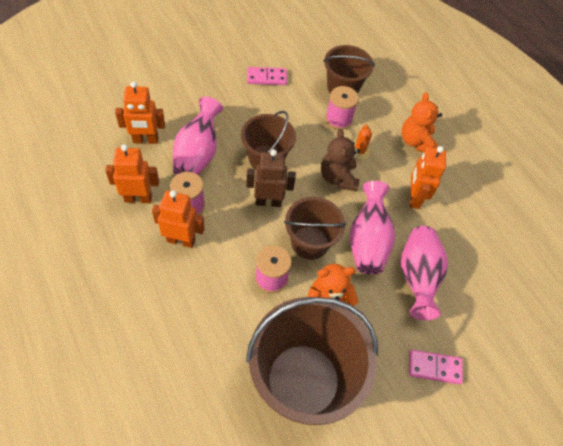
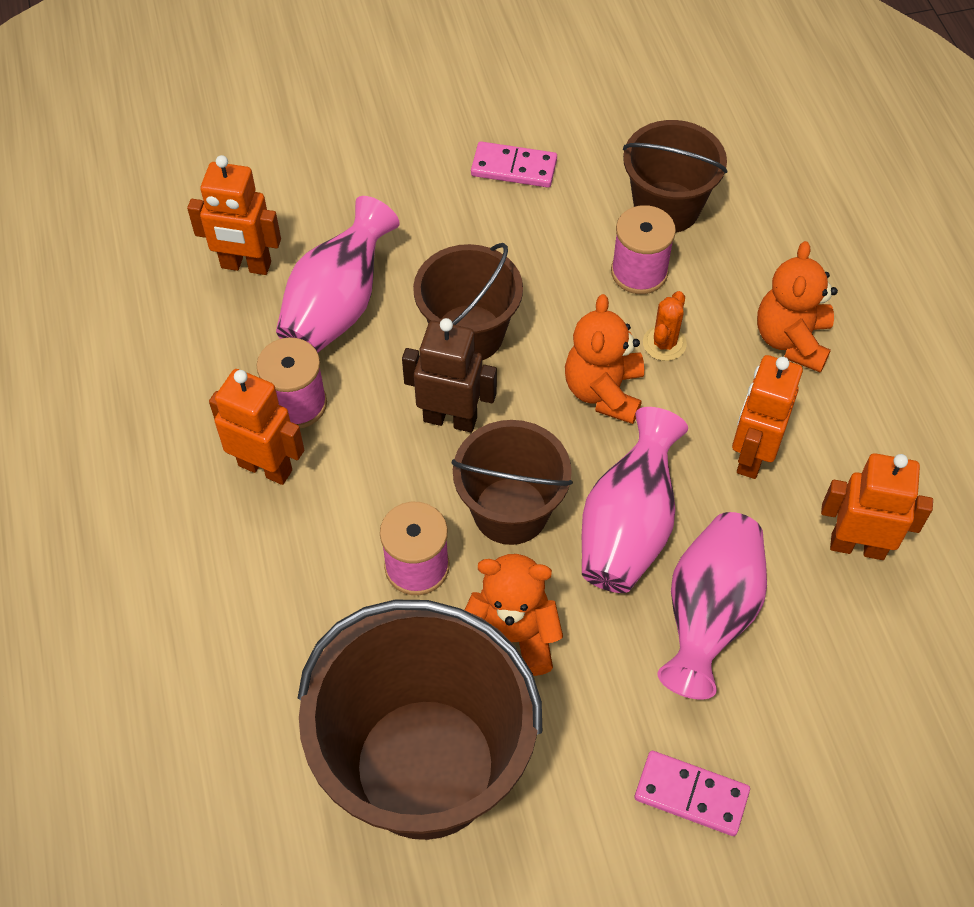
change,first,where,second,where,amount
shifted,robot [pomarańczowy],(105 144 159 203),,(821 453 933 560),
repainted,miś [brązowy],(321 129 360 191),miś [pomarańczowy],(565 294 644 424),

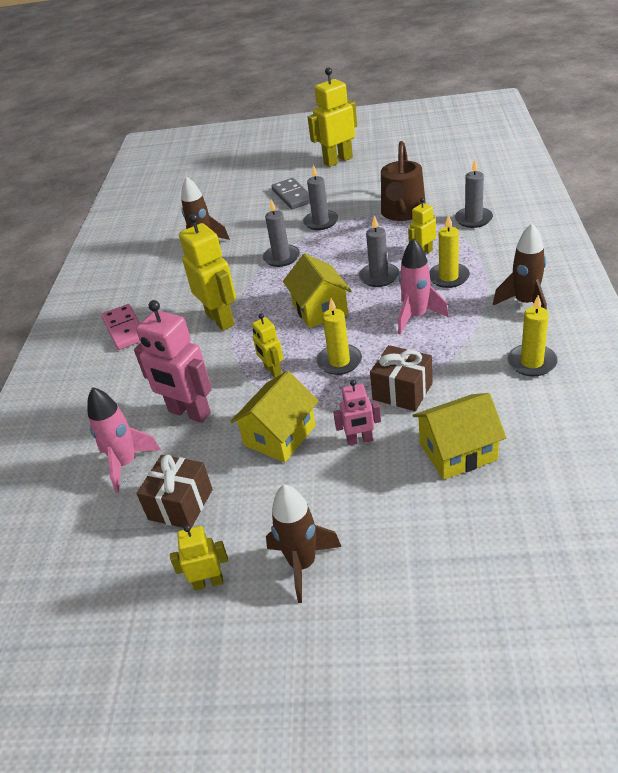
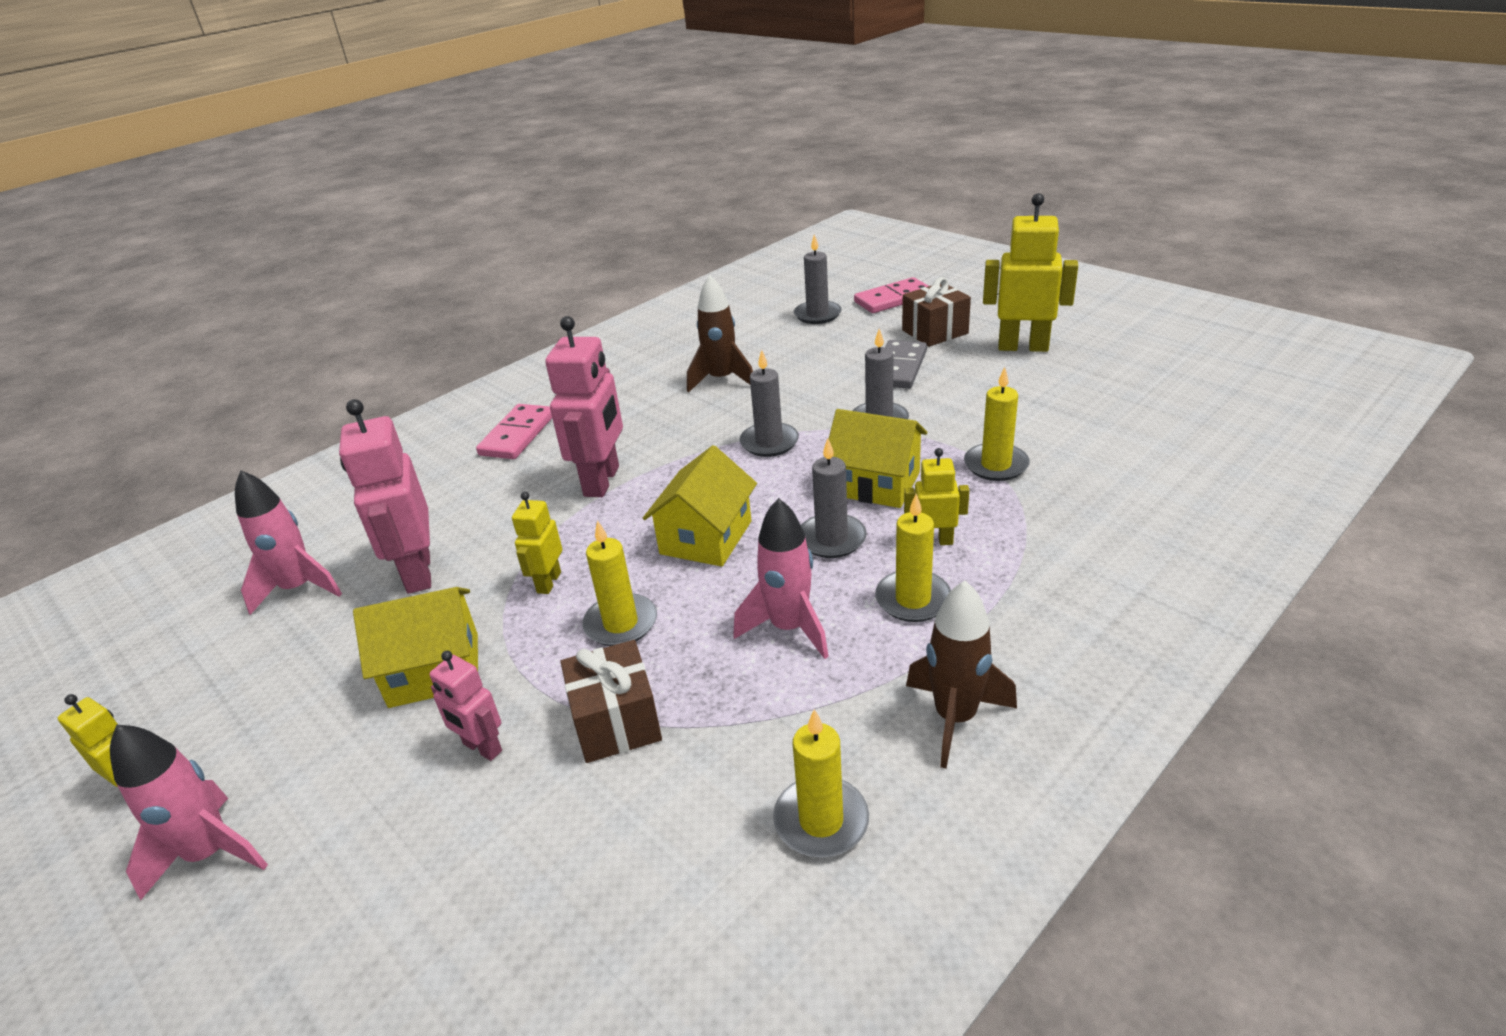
change,first,where,second,where,amount
new,,,kostka domina [różowy],(854 277 928 313),
shifted,prezent [brązowy],(136 455 213 528),,(902 277 971 347),
shifted,domek [żółty],(412 393 507 480),,(829 409 927 508),
shifted,świeca [szary],(455 160 493 228),,(794 235 841 324),
swapped,konewka [brązowy],(381 141 426 221),świeca [żółty],(964 367 1030 481),
repainted,robot [żółty],(179 213 236 331),robot [różowy],(545 316 623 497),
repainted,rakieta [brązowy],(266 484 341 603),rakieta [różowy],(110 725 268 900),

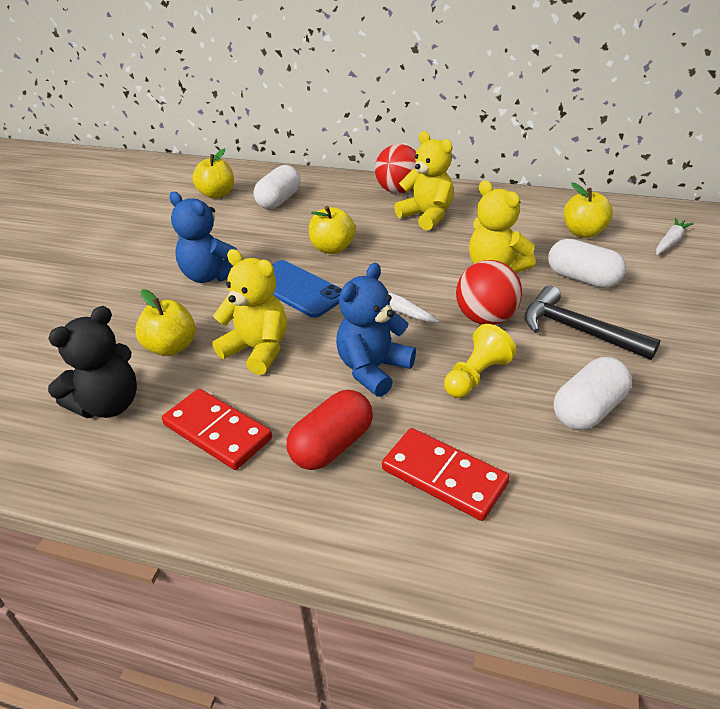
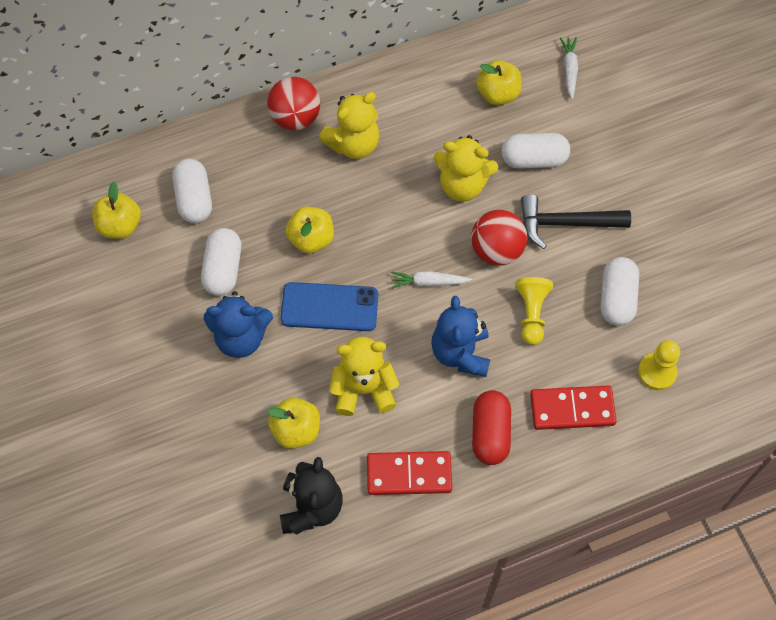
change,first,where,second,where,amount
new,,,kapsułka [biały],(201 228 241 296),
new,,,pionek [żółty],(638 340 680 390),
rotated,miś [żółty],(394 131 454 231),,(319 92 379 159),135 degrees clockwise

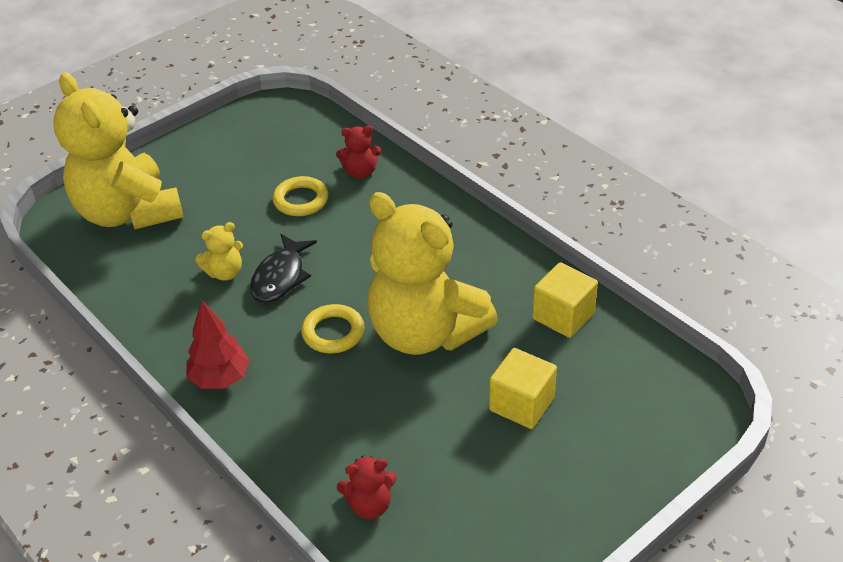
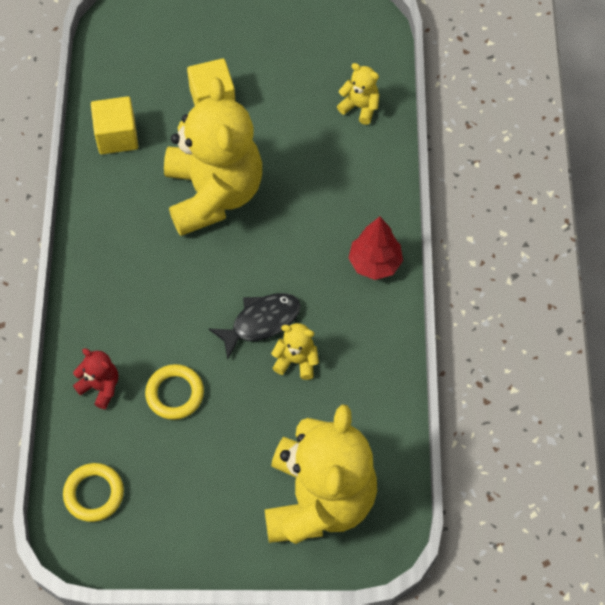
change,first,where,second,where,amount
shifted,pierścień [żółty],(301 304 365 353),,(63 463 124 522),
repainted,miś [czerwony],(337 455 397 519),miś [żółty],(337 63 379 125),

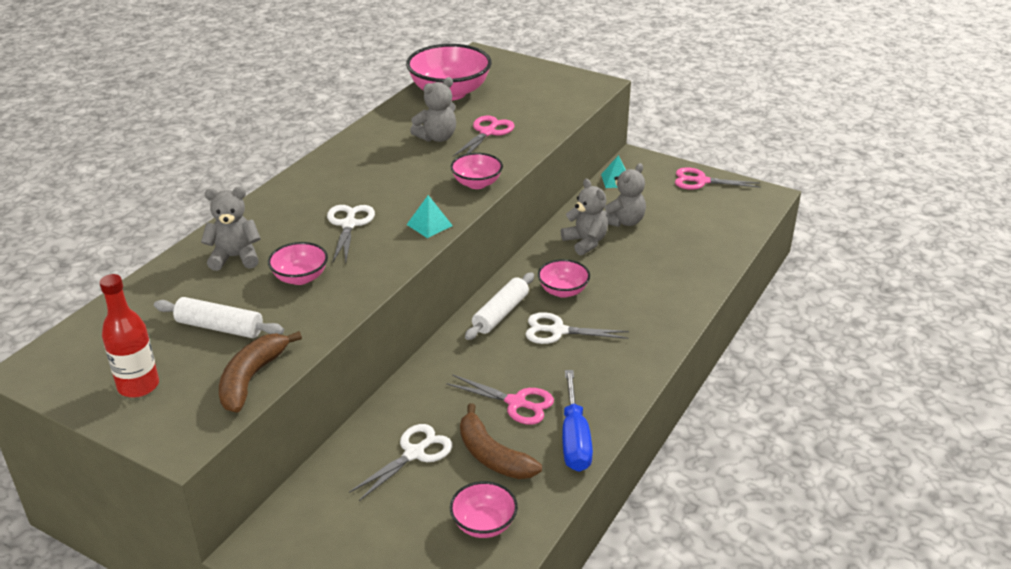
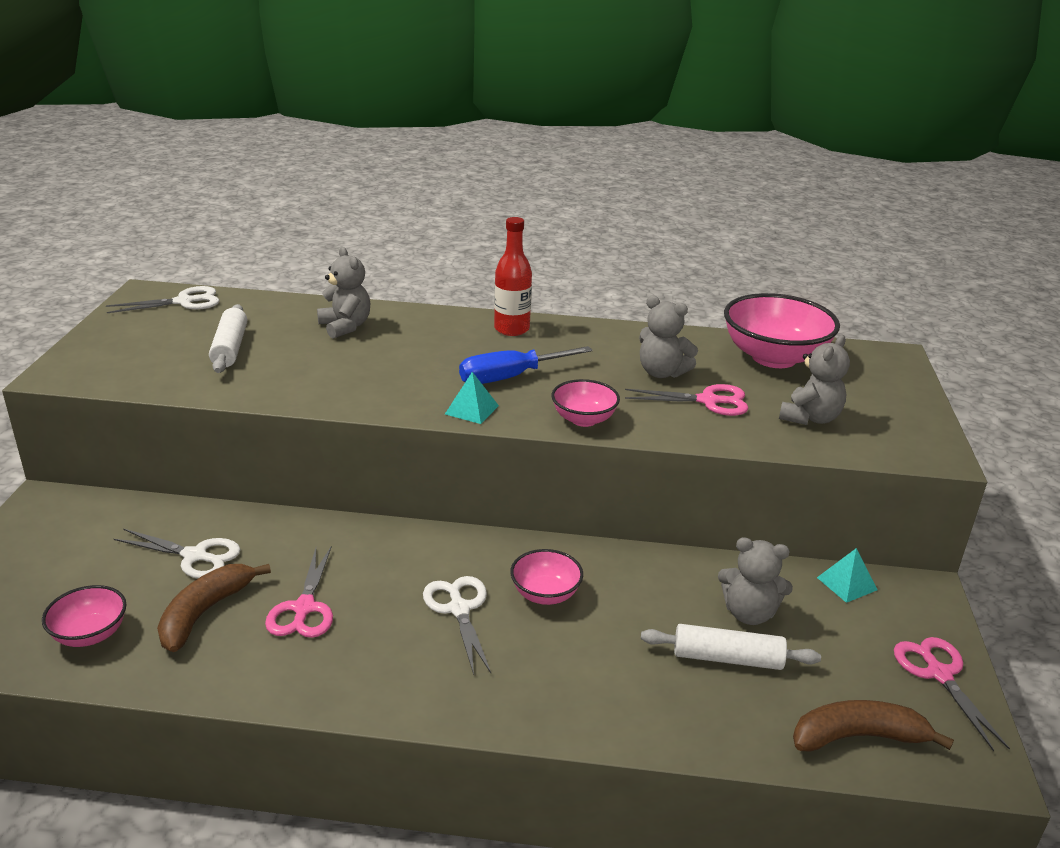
change,first,where,second,where,amount
gone,miska [różowy],(268 242 328 285),,,
shifted,butelka [czerwony],(100 274 159 398),,(494 217 532 336),
shifted,banan [brązowy],(219 331 302 413),,(793 700 954 752),
shifted,nożyczki [biały],(327 205 375 263),,(106 286 220 313),
shifted,wałek do ciasta [biały],(465 272 534 340),,(641 624 821 670),
shifted,miś [szary],(561 179 608 255),,(779 335 850 425),
shifted,śrubokręt [niebieski],(562 370 593 472),,(459 346 593 384),

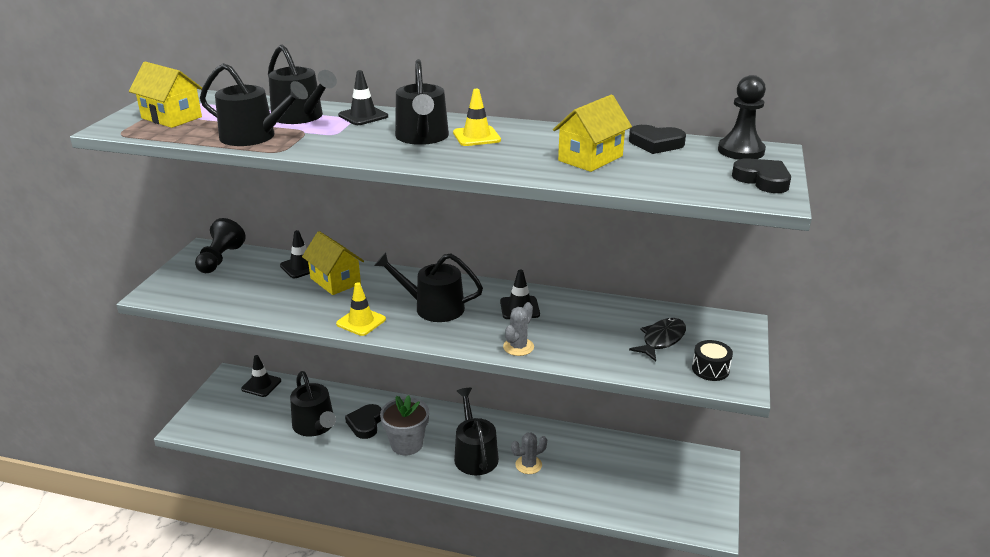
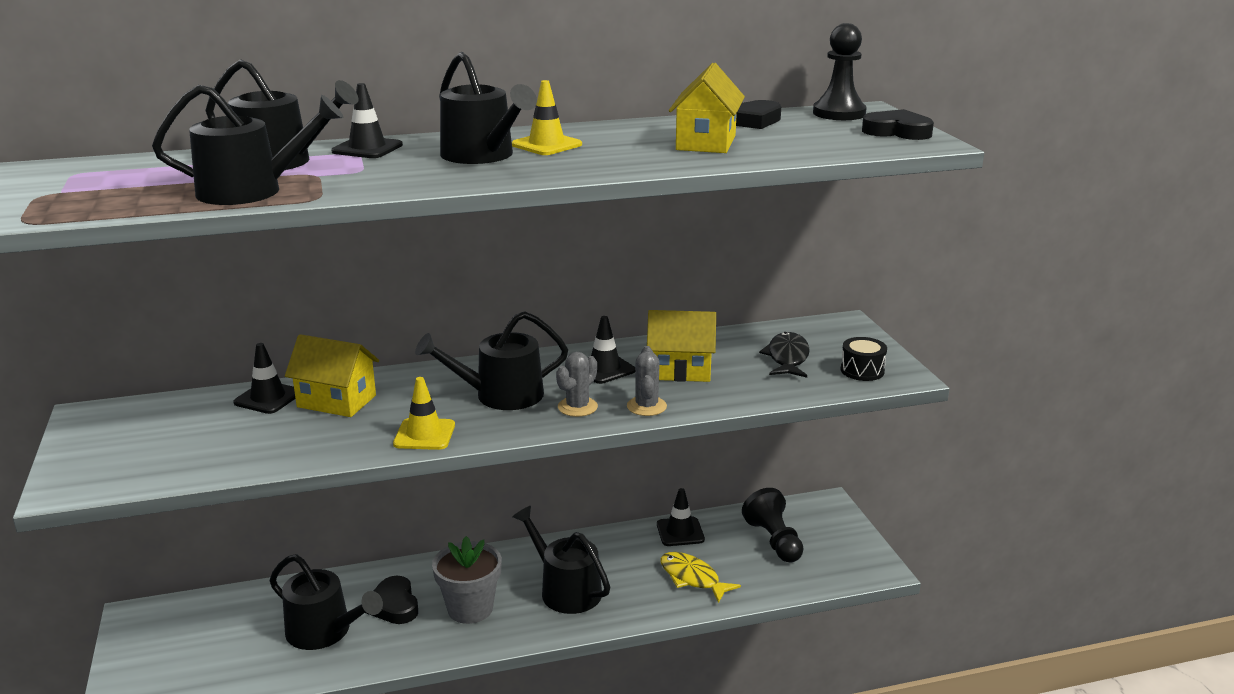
change,first,where,second,where,amount
new,,,ryba [żółty],(660 552 741 603),
shifted,domek [żółty],(129 62 202 128),,(647 310 716 382),
shifted,pionek [czarny],(195 218 246 273),,(742 488 804 562),
shifted,pachołek [czarny],(241 355 281 397),,(657 488 705 546),
shifted,kaktus [szary],(511 432 547 474),,(556 352 598 417),

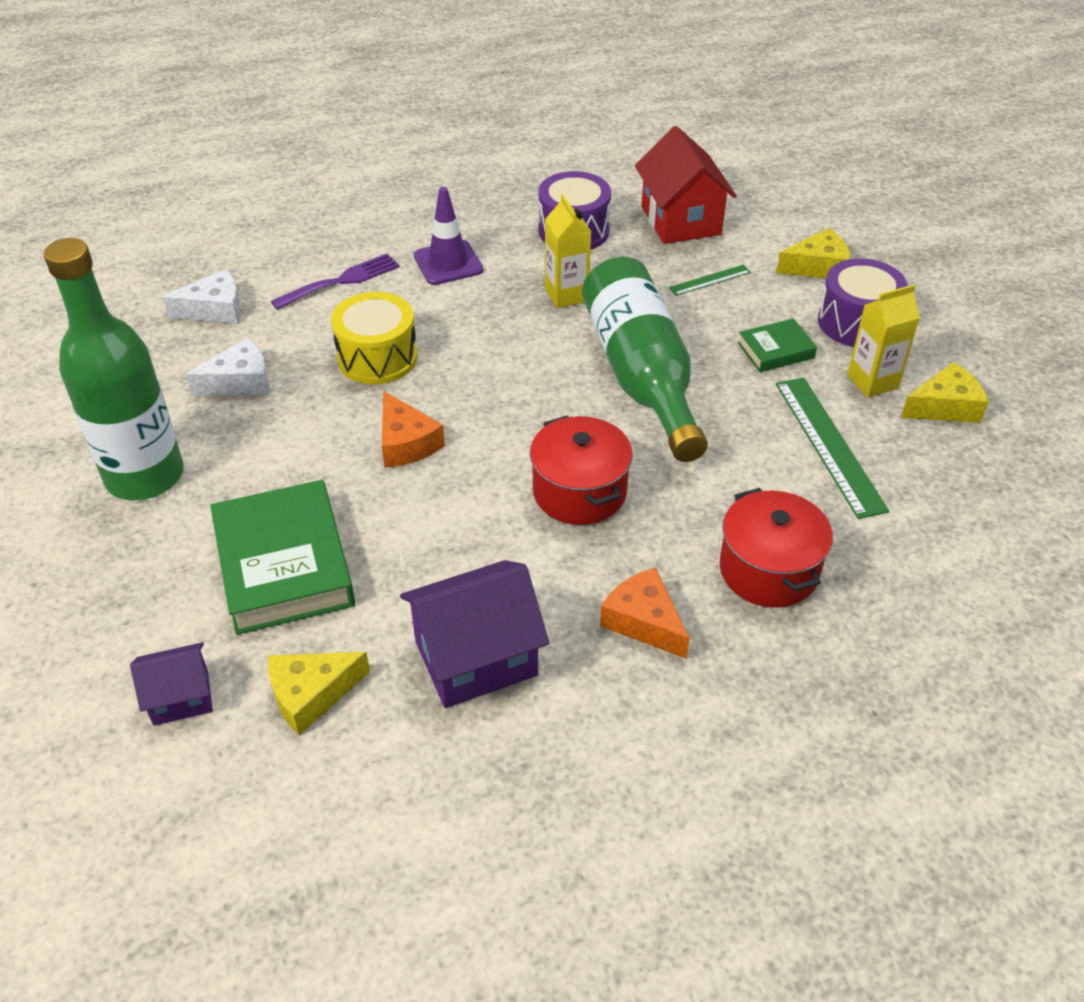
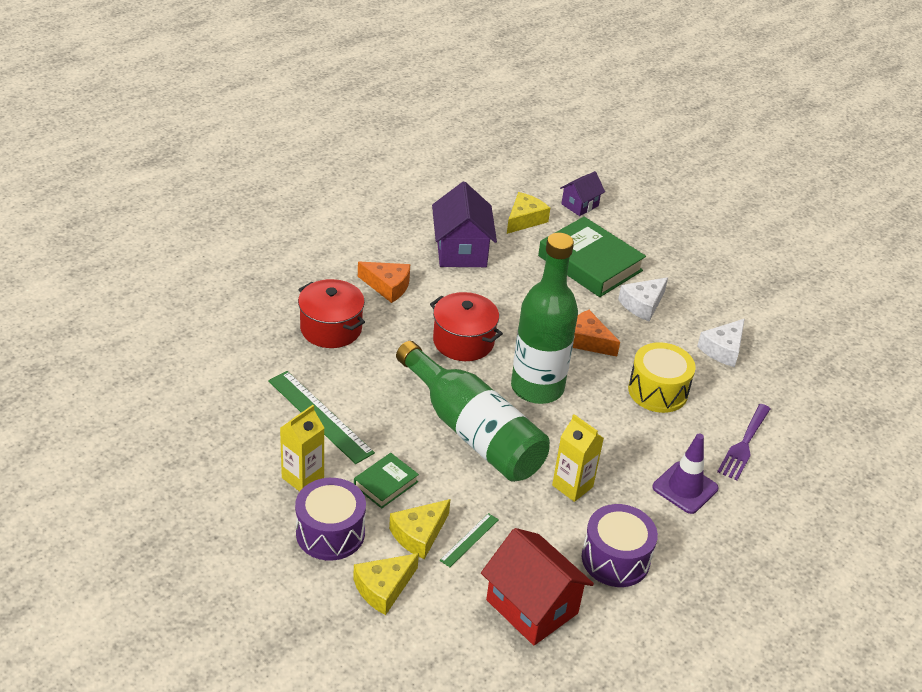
change,first,where,second,where,amount
shifted,butelka [zielony],(44 238 184 500),,(511 233 578 404),
shifted,ser [biały],(162 269 241 324),,(618 277 668 322),
shifted,ser [żółty],(901 362 989 423),,(389 499 450 559),
rotated,domek [fioletowy],(400 560 549 708),,(432 182 497 267),45 degrees counterclockwise

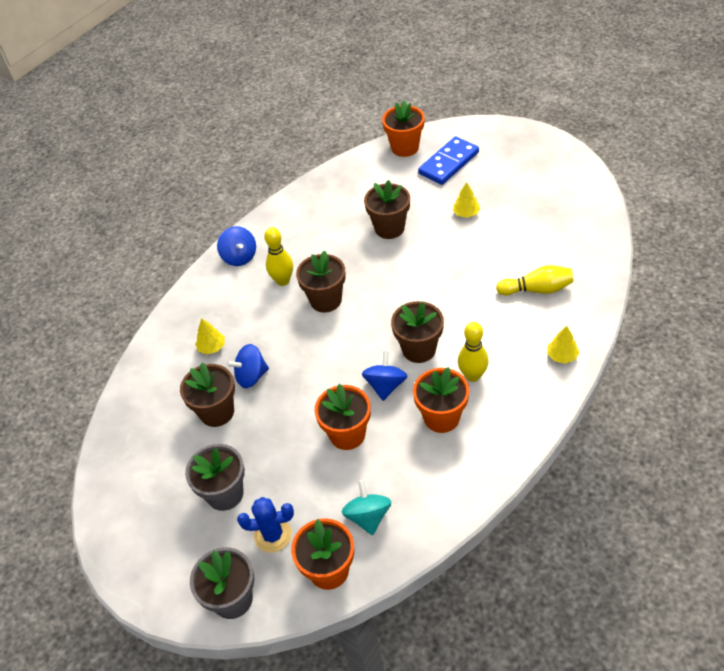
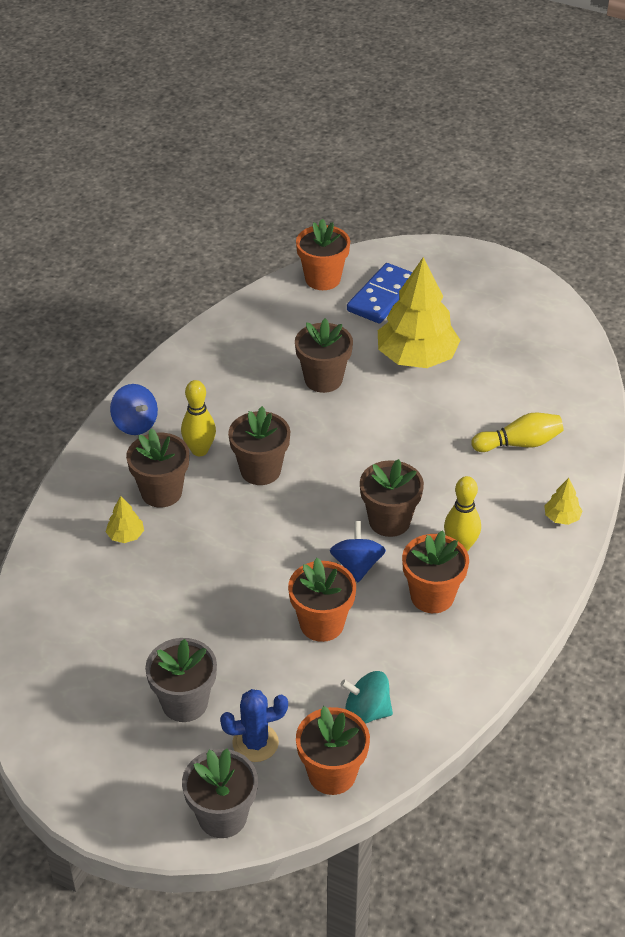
change,first,where,second,where,amount
gone,bączek [niebieski],(226 344 269 388),,,
shifted,doniczka [brązowy],(180 363 235 427),,(126 428 189 508),
rotated,bączek [turkusowy],(341 480 391 535),,(340 671 393 724),60 degrees counterclockwise
scaled,drzewko [żółty],(453 182 480 218),,(378 257 461 368),x2.42

